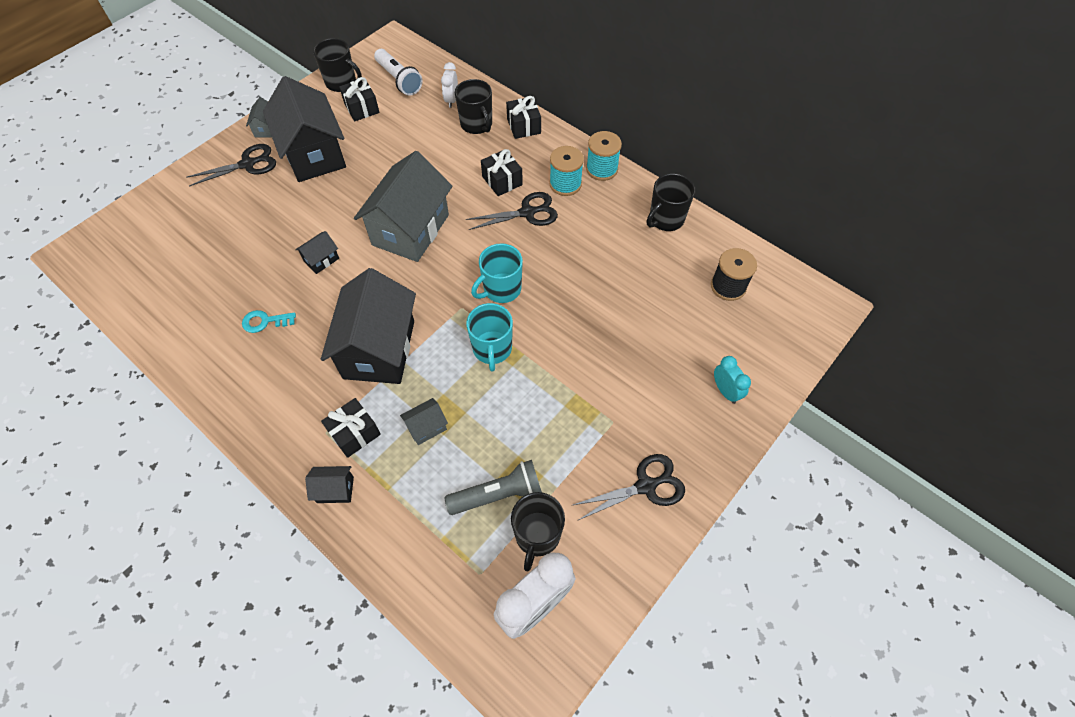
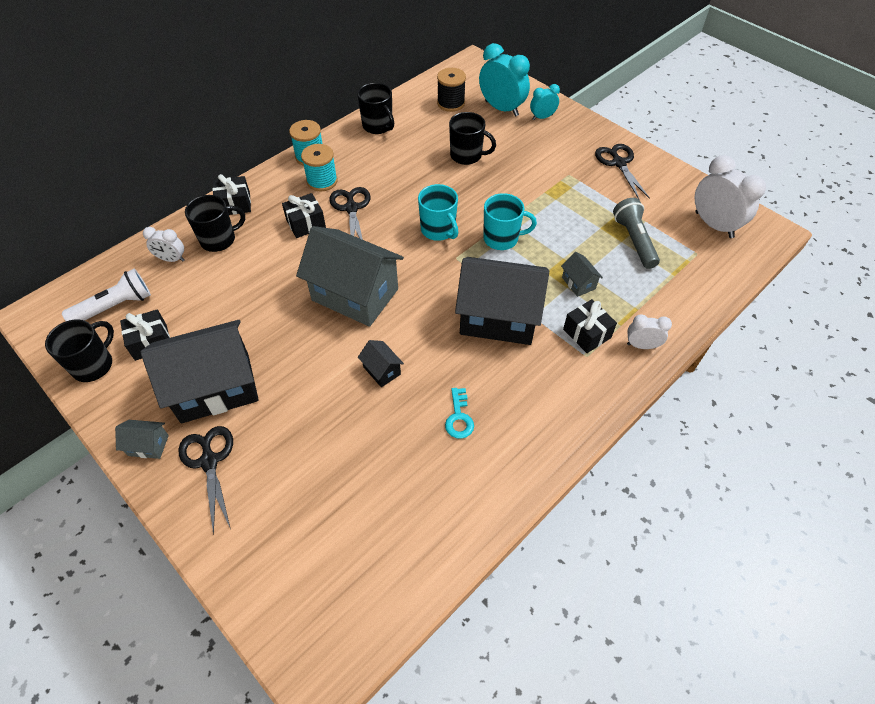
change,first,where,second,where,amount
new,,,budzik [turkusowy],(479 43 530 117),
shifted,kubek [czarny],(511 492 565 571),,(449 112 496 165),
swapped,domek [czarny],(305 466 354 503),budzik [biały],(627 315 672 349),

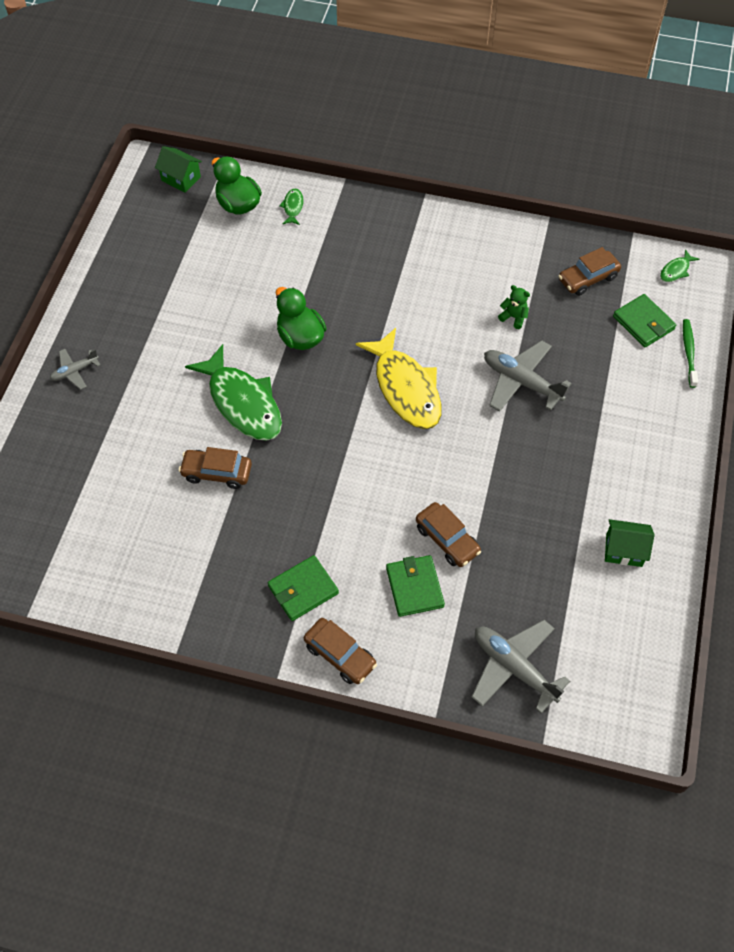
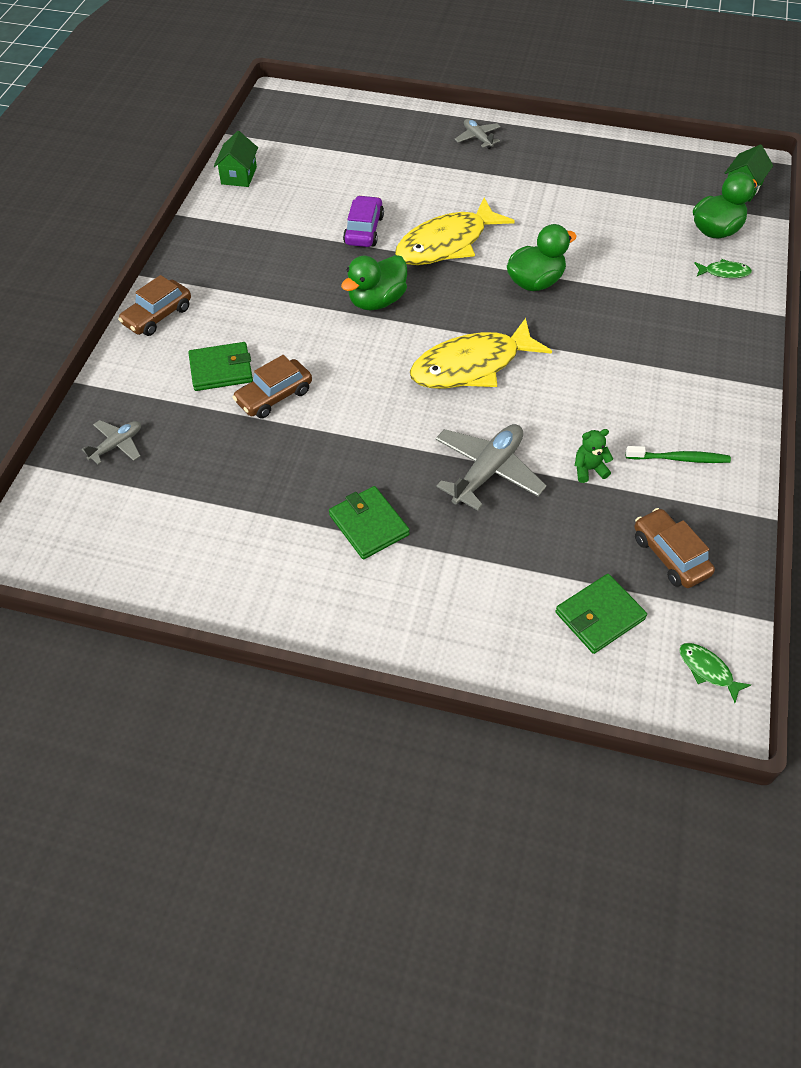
change,first,where,second,where,amount
new,,,kaczka [zielony],(341 255 407 311),
shifted,portfel [zielony],(268 555 339 621),,(329 486 410 559),
shifted,domek [zielony],(605 519 655 567),,(214 131 258 187),
shifted,szczoteczka do zębów [zielony],(683 319 698 388),,(626 446 731 463),
repainted,samochód [brązowy],(179 447 252 489),samochód [fioletowy],(343 195 384 247),
repainted,ryba [zielony],(185 344 282 441),ryba [żółty],(395 198 515 265),
rotated,miś [zielony],(498 285 530 329),,(575 429 613 483),135 degrees counterclockwise
scaled,samolot [szary],(471 620 570 713),,(82 420 141 464),x0.56

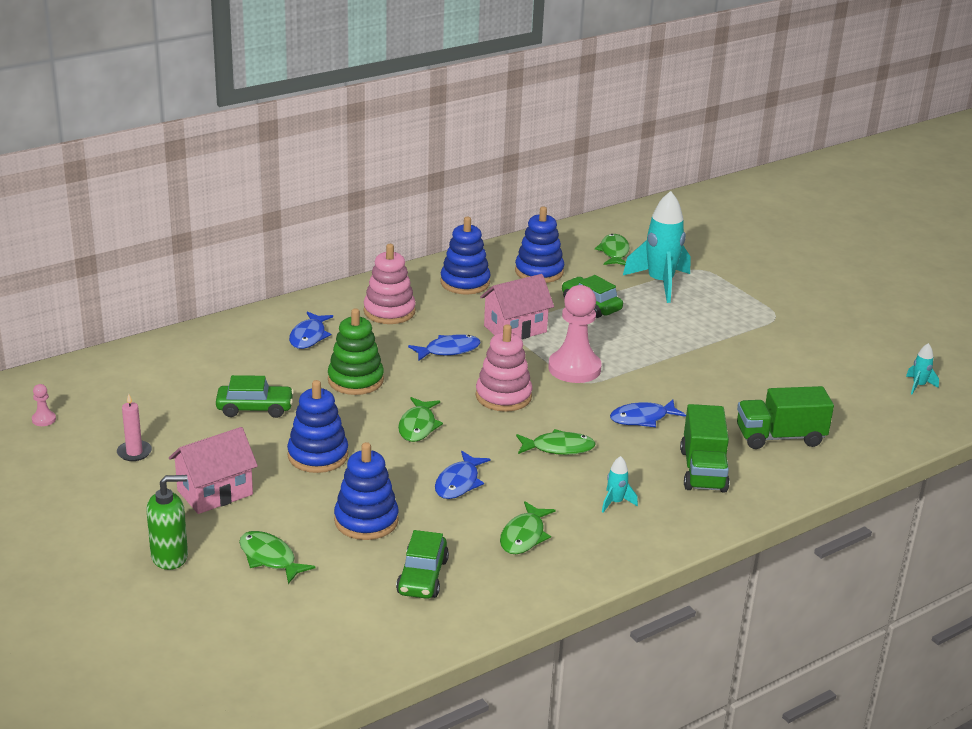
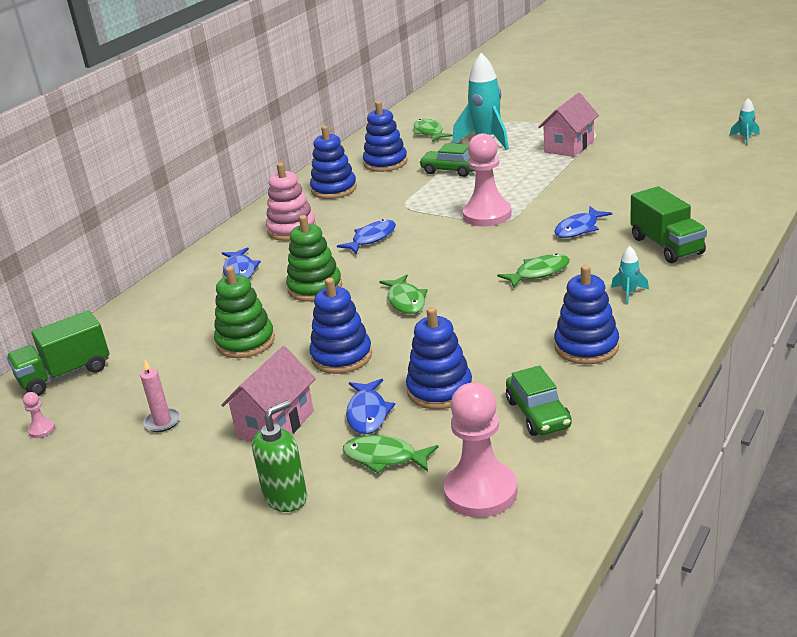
change,first,where,second,where,amount
gone,zabawka nakładanka [różowy],(476 324 532 412),,,
new,,,pionek [różowy],(444 383 518 518),
shifted,ryba [niebieski],(435 451 491 499),,(346 379 395 434),
shifted,domek [różowy],(480 274 554 339),,(538 93 599 157),
shifted,ciężarówka [zielony],(737 386 834 449),,(6 310 109 396),
swapped,samochód [zielony],(216 375 294 418),zabawka nakładanka [zielony],(214 266 275 358),
swapped,ryba [zielony],(500 501 555 554),zabawka nakładanka [niebieski],(554 265 619 364),

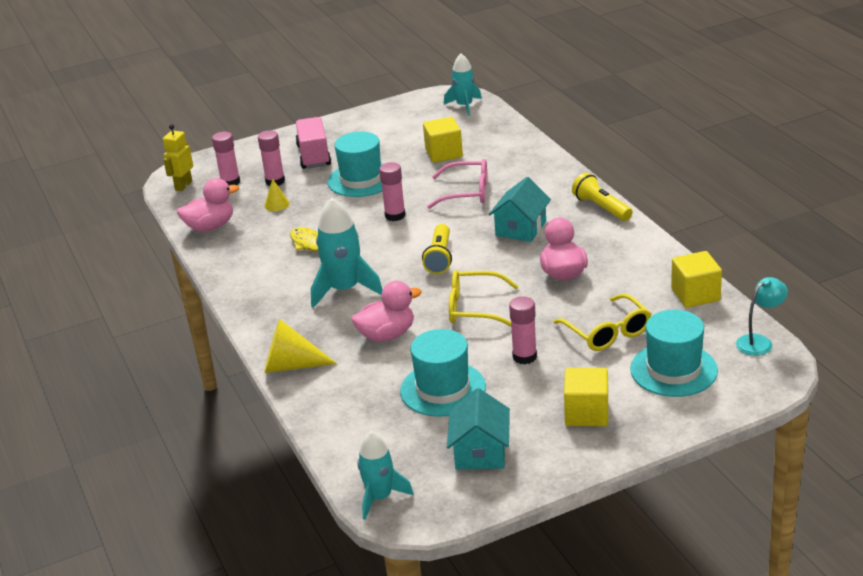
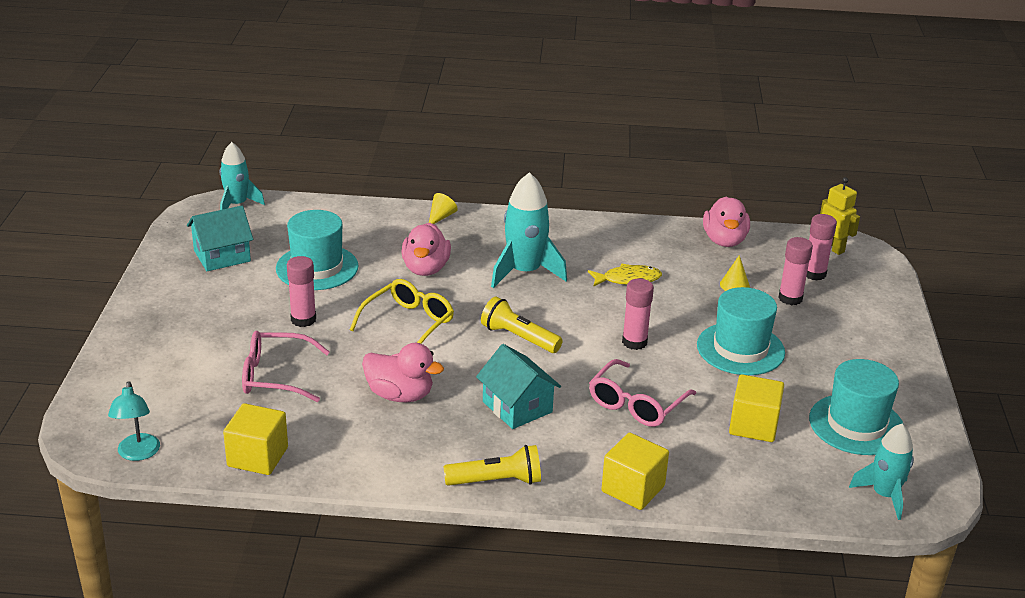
change,first,where,second,where,amount
gone,ciężarówka [różowy],(295 117 331 169),,,
shifted,sześcian [żółty],(564 368 608 426),,(602 432 669 510),
shifted,kapelusz [turkusowy],(630 310 718 397),,(809 359 904 455),
repainted,okulary [żółty],(553 293 652 351),okulary [różowy],(242 331 329 402),
rotated,domek [turkusowy],(447 388 510 469),,(187 206 253 271),60 degrees counterclockwise
scaled,stożek [żółty],(264 319 337 373),,(429 193 458 224),x0.54

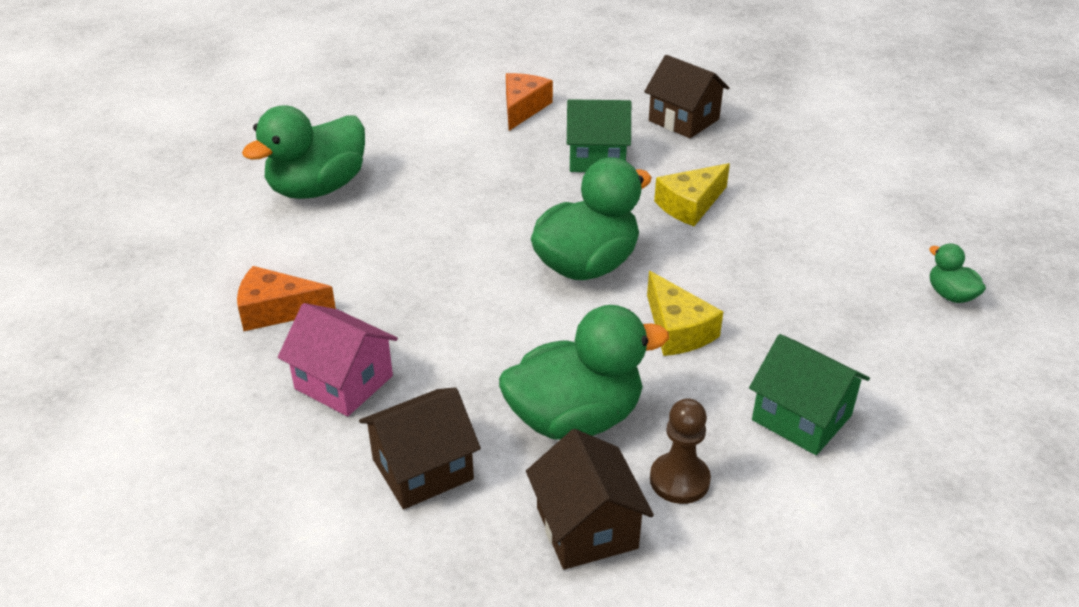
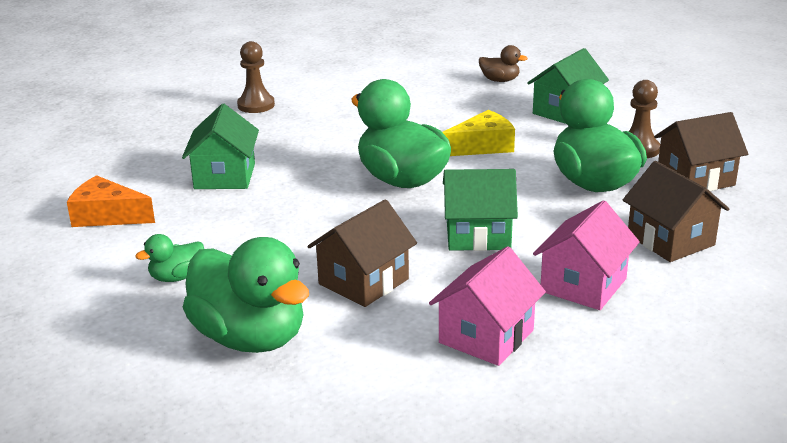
change,first,where,second,where,amount
gone,ser [żółty],(654 163 730 226),,,
new,,,pionek [brązowy],(237 41 275 113),
new,,,domek [zielony],(443 169 518 251),
new,,,kaczka [brązowy],(479 45 528 82),
shifted,domek [brązowy],(644 55 729 138),,(307 199 417 307),
shifted,kaczka [zielony],(929 243 986 303),,(135 234 204 282),
swapped,ser [pomarańczowy],(237 266 336 331),domek [różowy],(429 246 546 366),

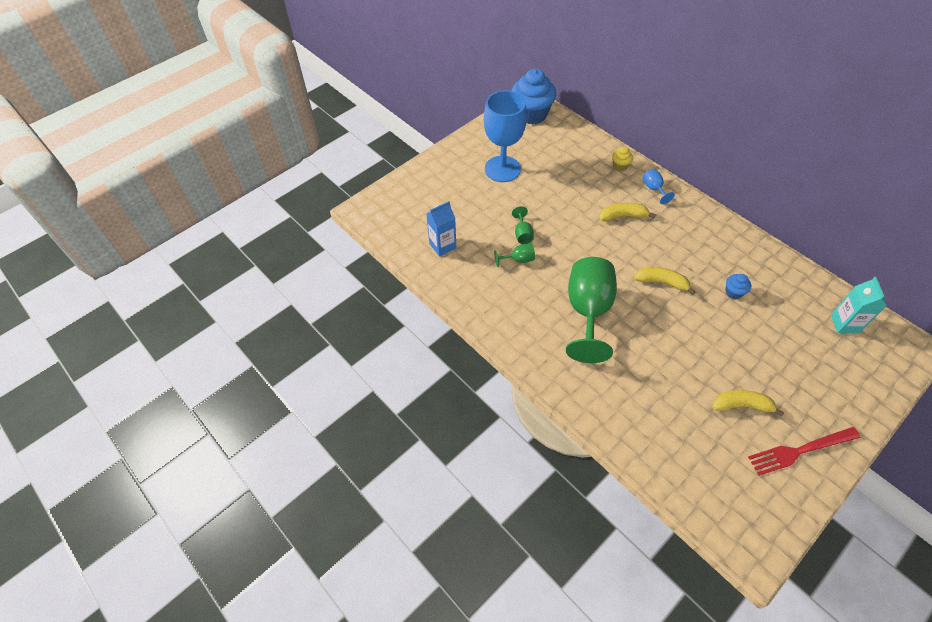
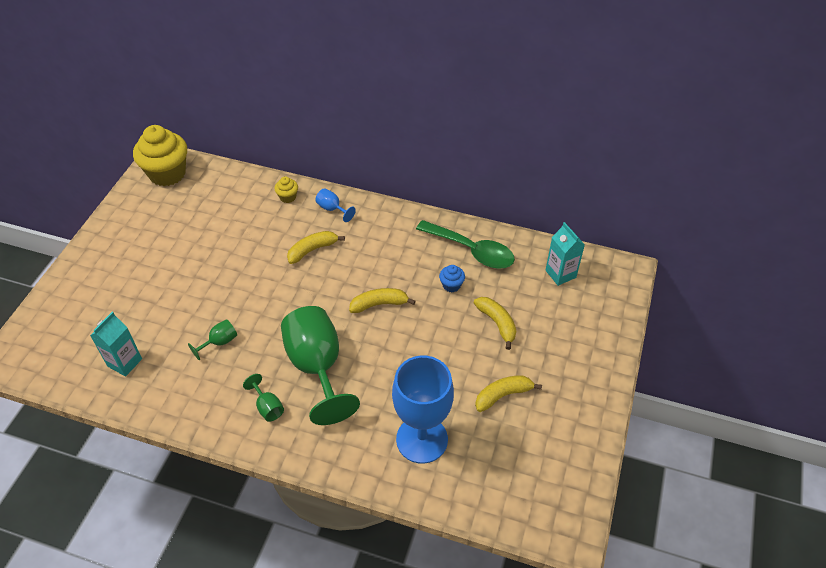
change,first,where,second,where,amount
gone,widelec [czerwony],(748 427 860 476),,,
new,,,łyżka [zielony],(416 220 515 269),
new,,,banan [żółty],(474 297 516 350),
shifted,kielich [niebieski],(484 90 527 182),,(392 355 454 464),
shifted,kielich [zielony],(512 206 534 244),,(243 374 284 422),
repainted,karton mleka [niebieski],(426 201 456 257),karton mleka [turkusowy],(90 312 142 377),
repainted,muffinka [niebieski],(511 69 556 124),muffinka [żółty],(133 125 187 186),

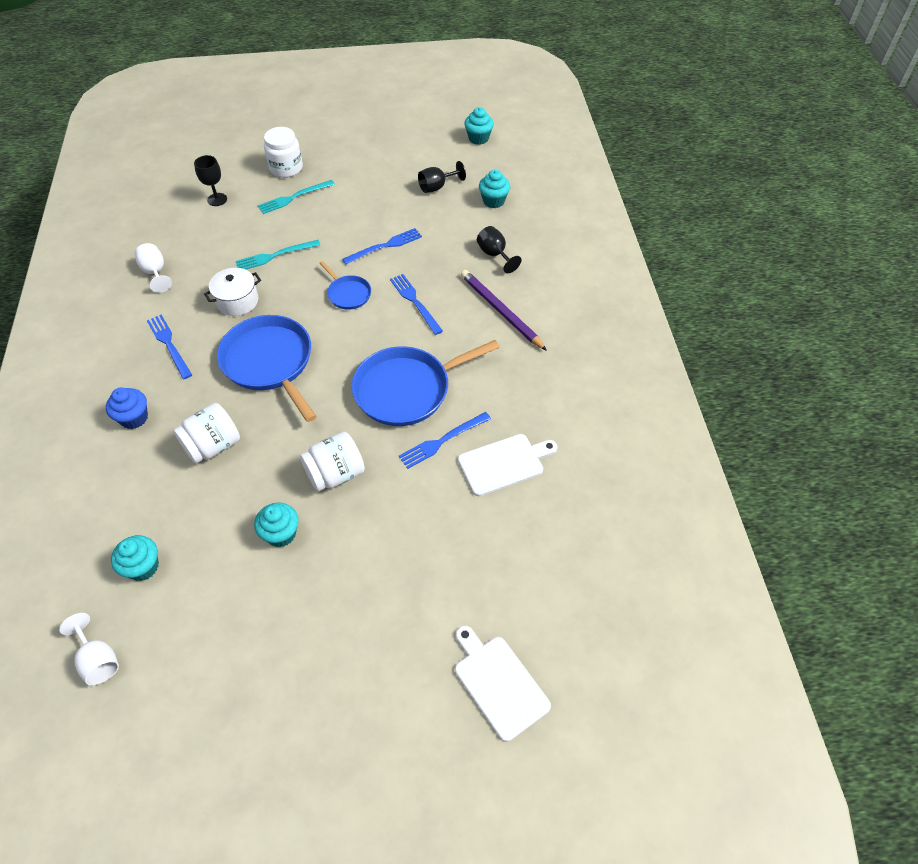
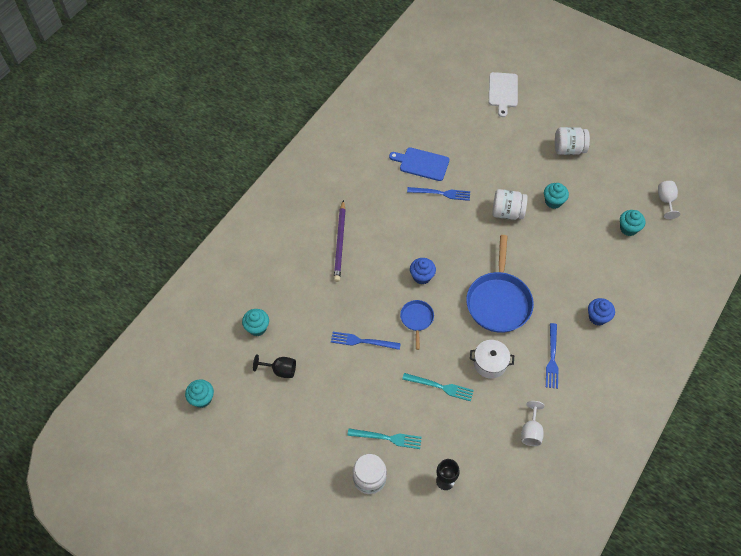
change,first,where,second,where,amount
gone,patelnia [niebieski],(352 340 500 426),,,
gone,widelec [niebieski],(390 274 443 335),,,
gone,kielich [czarny],(477 226 521 273),,,
new,,,muffinka [niebieski],(410 258 436 285),
shifted,słoik [biały],(173 403 240 464),,(555 127 590 155),
repainted,deska do krojenia [biały],(458 434 558 496),deska do krojenia [niebieski],(389 148 449 181),

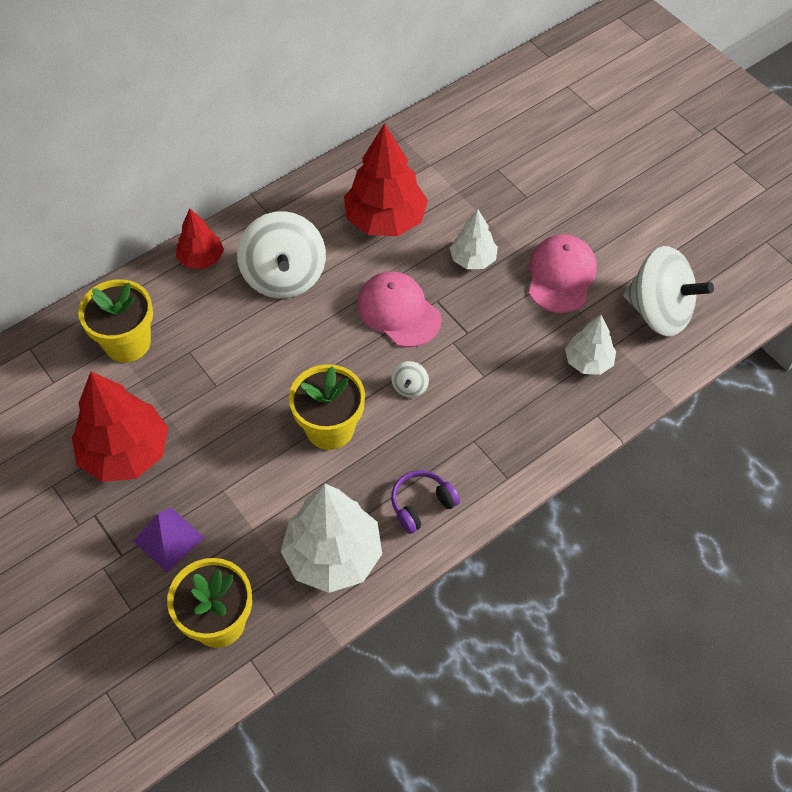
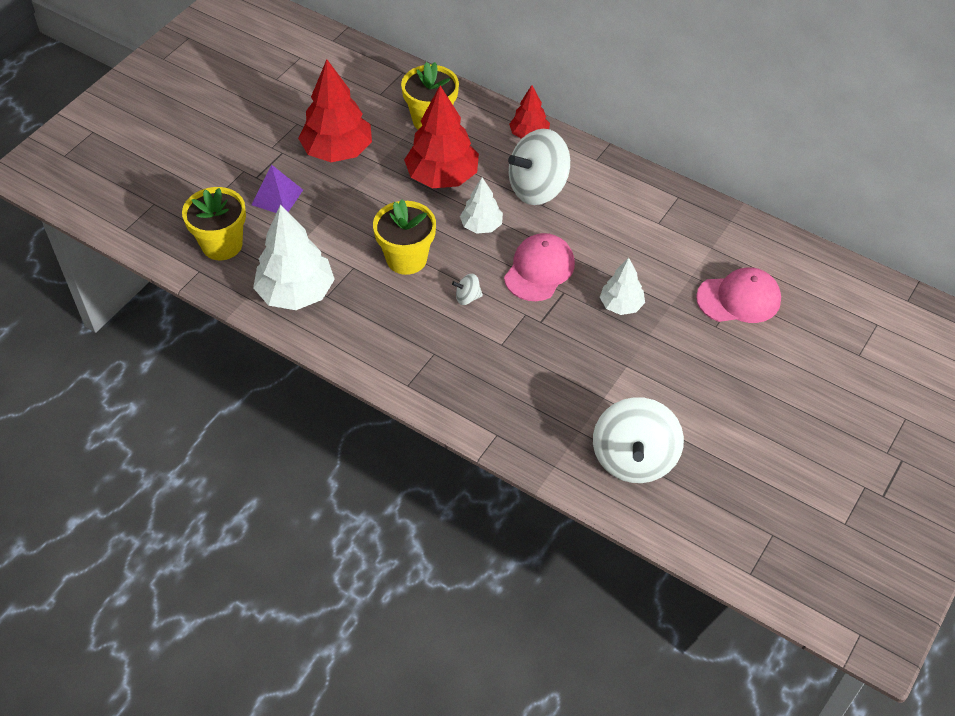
change,first,where,second,where,amount
gone,słuchawki [fioletowy],(391 470 460 534),,,
shifted,drzewko [czerwony],(344 123 428 236),,(404 86 479 188),
shifted,czapka [różowy],(529 235 596 313),,(696 267 781 323),
shifted,drzewko [biały],(565 315 616 375),,(460 177 503 234),

